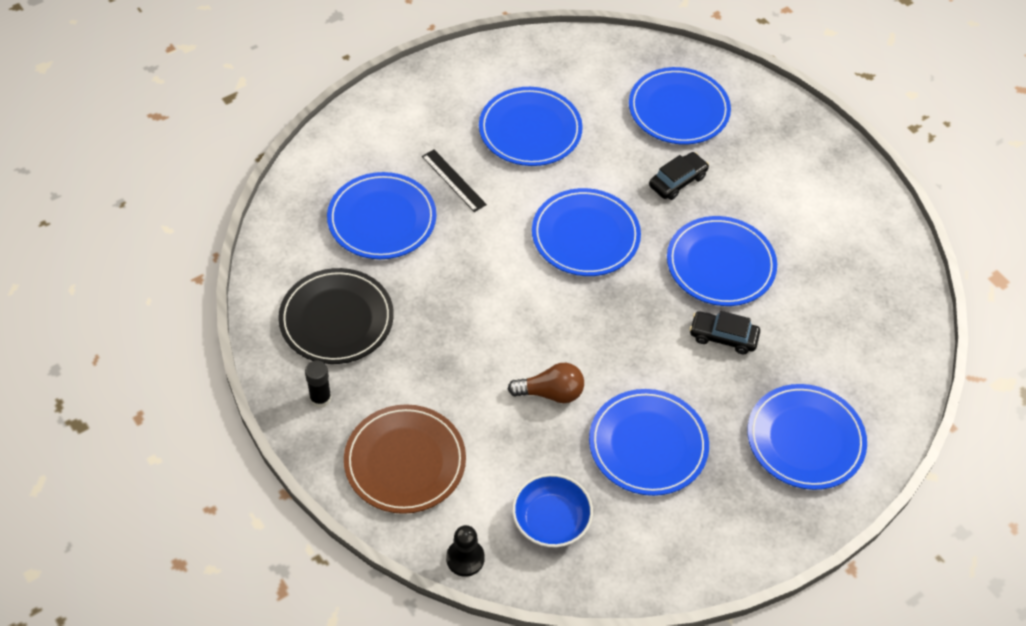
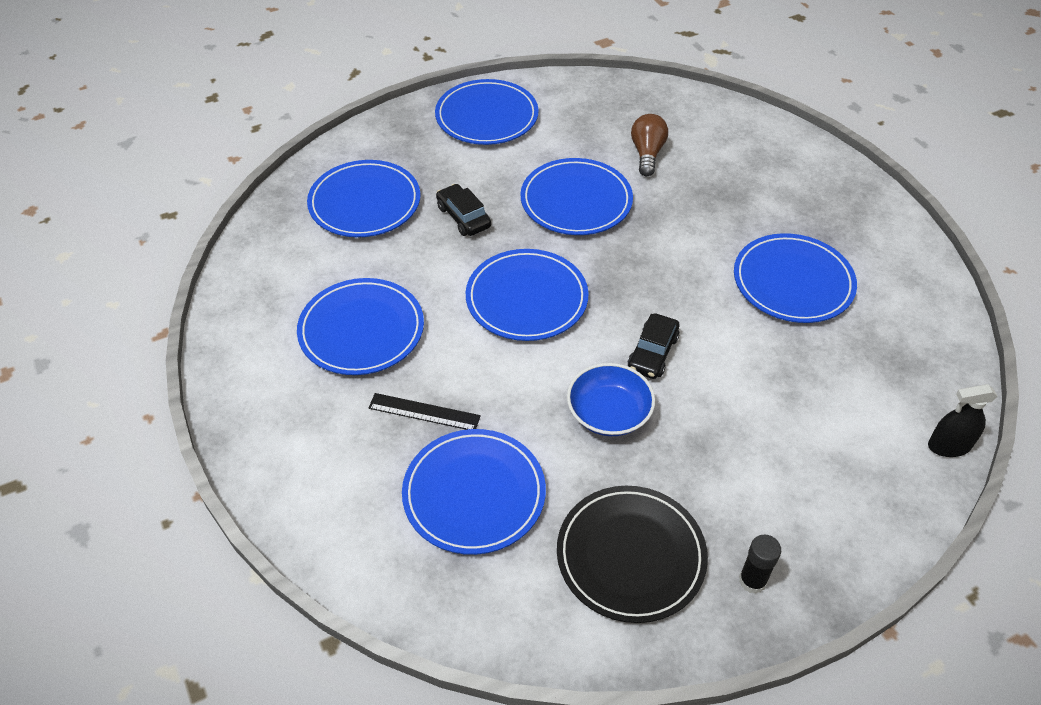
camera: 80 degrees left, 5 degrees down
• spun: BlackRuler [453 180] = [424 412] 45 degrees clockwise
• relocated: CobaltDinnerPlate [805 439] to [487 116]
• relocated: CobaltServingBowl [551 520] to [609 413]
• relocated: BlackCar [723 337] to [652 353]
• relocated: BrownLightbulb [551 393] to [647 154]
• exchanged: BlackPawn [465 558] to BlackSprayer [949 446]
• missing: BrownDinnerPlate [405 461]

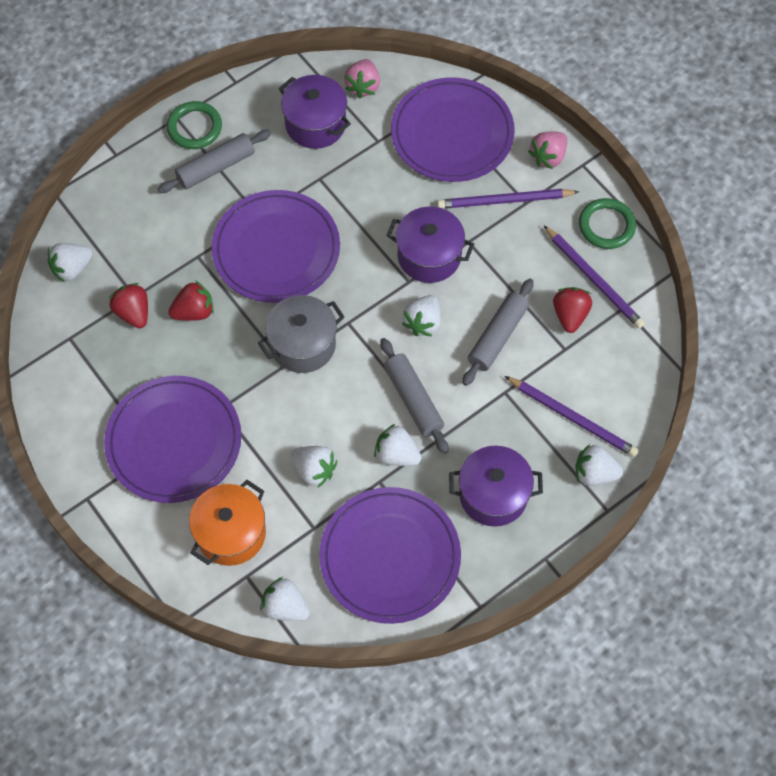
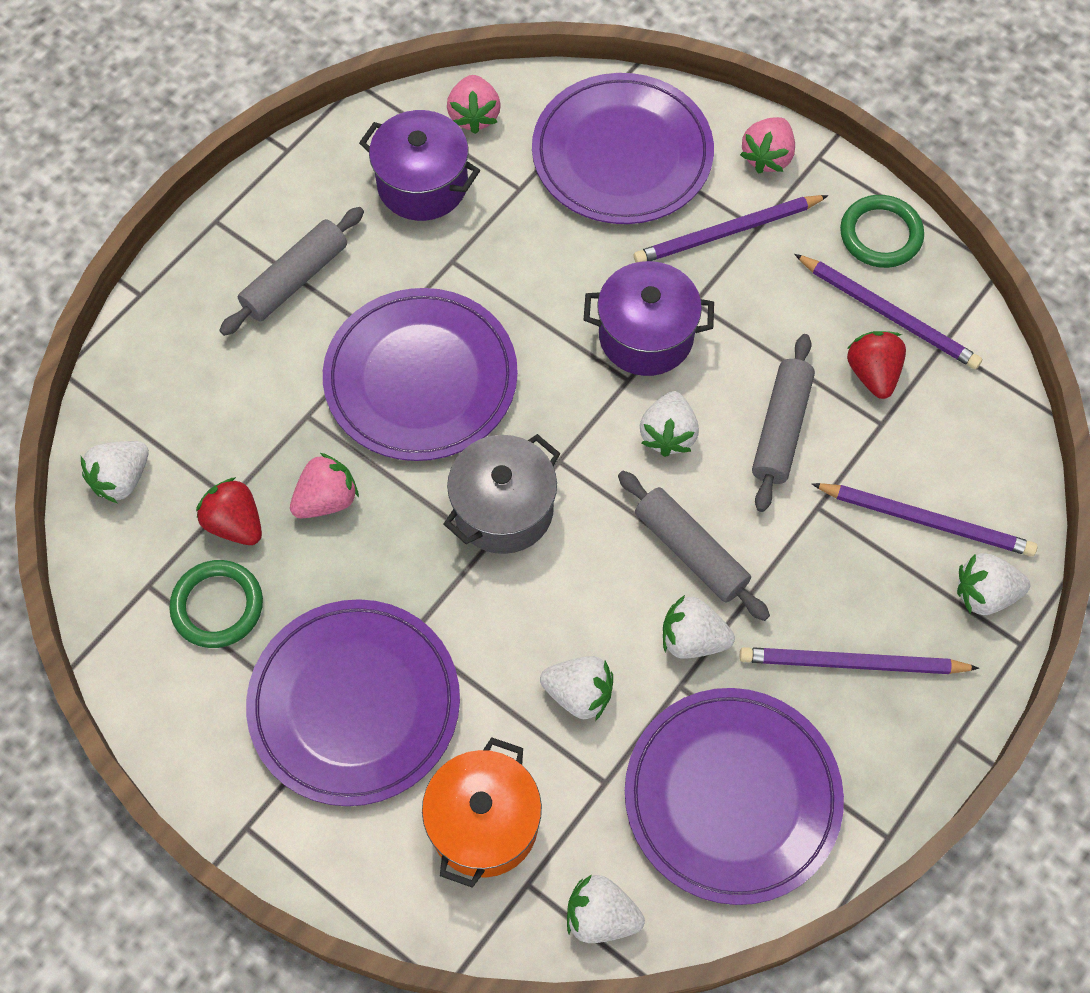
camera: 15 degrees left, 0 degrees up
• relocated: GreenRing [194 127] to [217 606]
• colour: CrimsonBerry [194 311] to RosyBerry [326 499]
• exchanged: VioletStockpot [493 495] to VioletWoodenPencil [851 663]

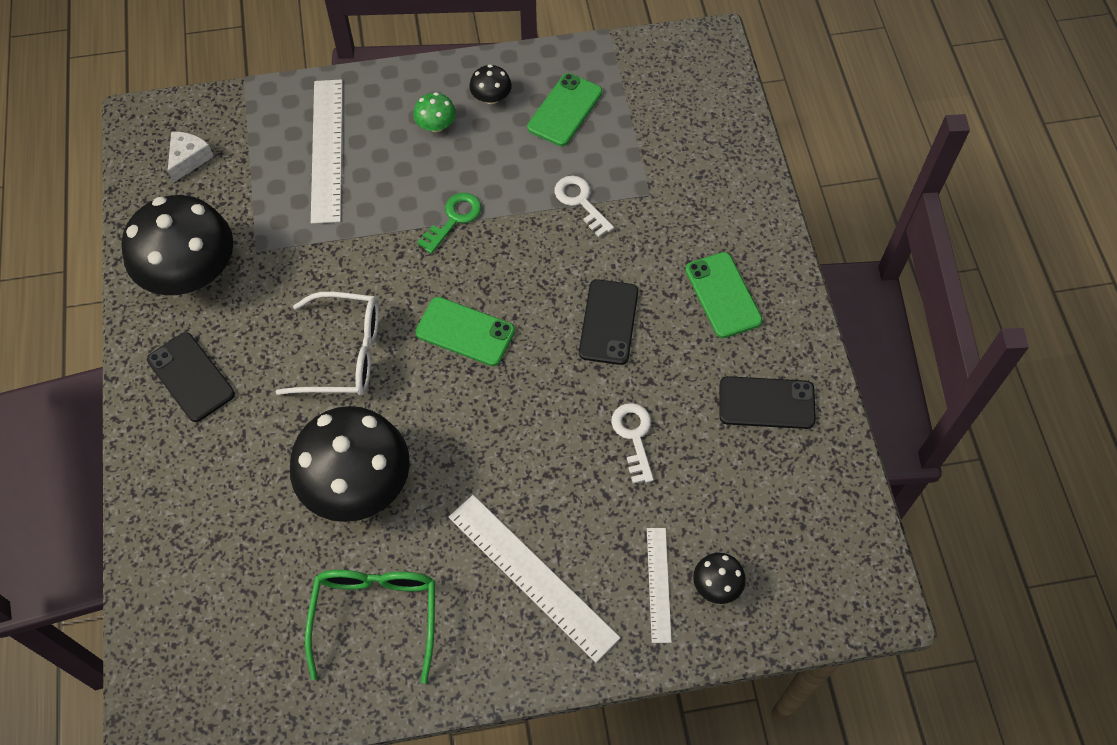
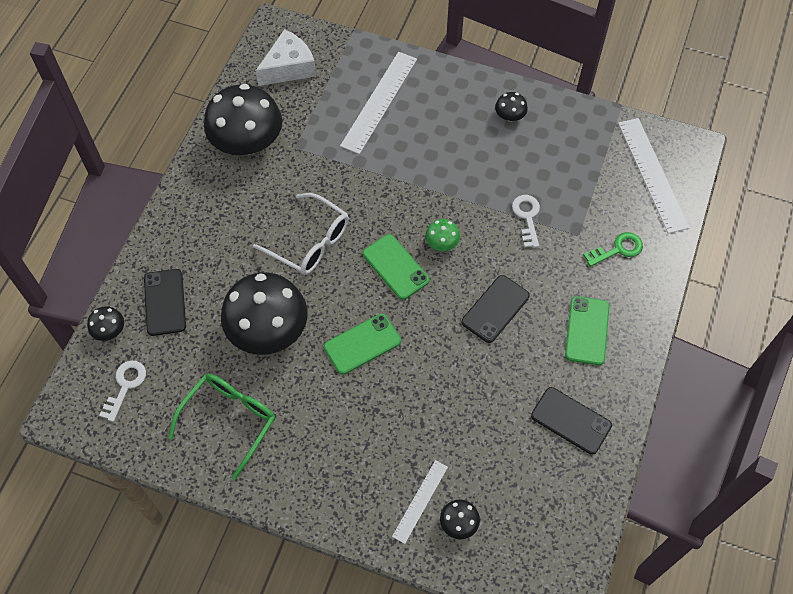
camera: 30 degrees right, 0 degrees up
• appeared: BlackMushroom [109 330]
• relocated: SnowWhiteDoorKey [634 437] to [125 386]
• relocated: BlackPhone [191 377] to [165 302]
• size: SnowWhitePieceOfCheese [189 159] = [289 67] x1.65
• relocated: GreenPhone [565 110] to [362 344]
• relocated: GreenMushroom [436 125] to [442 243]
• relocated: GreenDoorKey [454 219] to [618 249]
• relocated: SnowWhiteRuler [532 576] to [652 174]

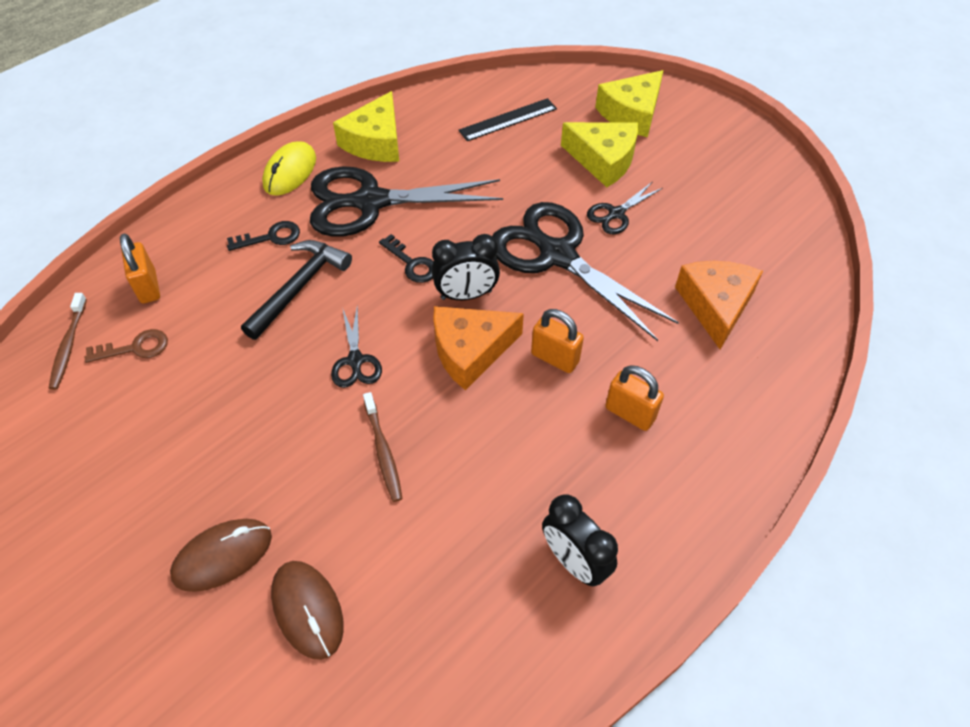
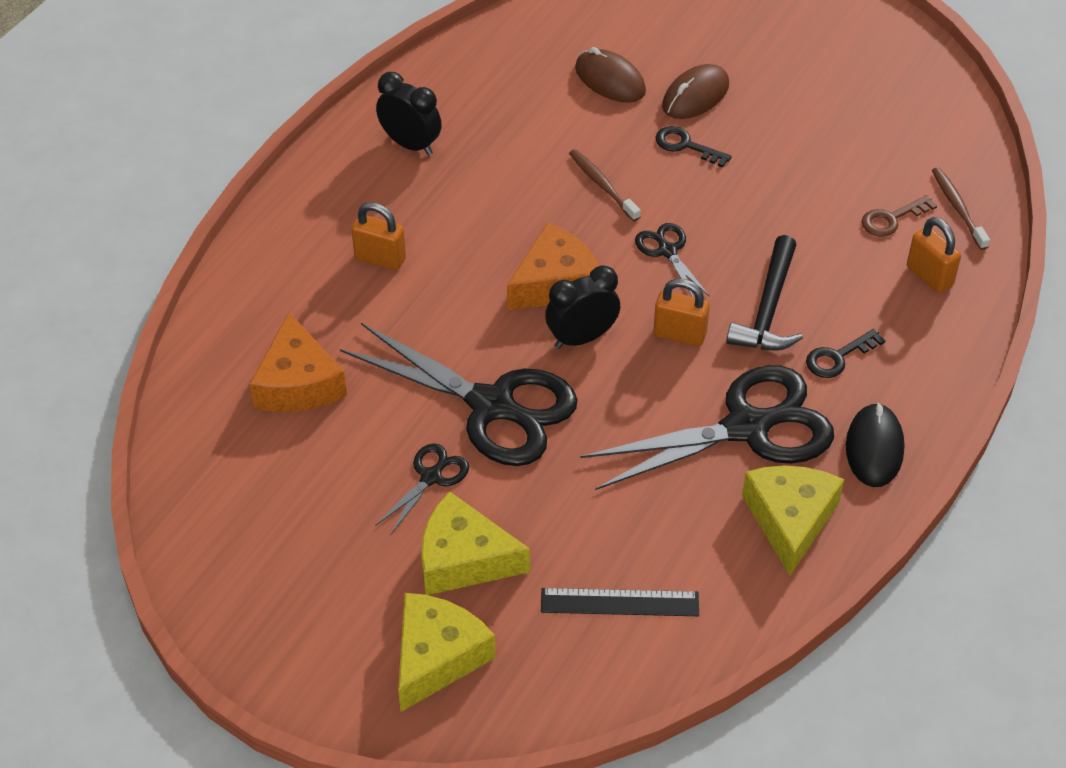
camera: 165 degrees right, 5 degrees down
• spun: BlackRuler [508 119] = [619 602] 45 degrees clockwise
• relocated: OrangeSmallLock [555 358] to [679 334]
• relocated: BlackDoorKey [412 263] to [685 146]
• colour: BrightYellowPcMouse [290 172] to BlackPcMouse [874 448]

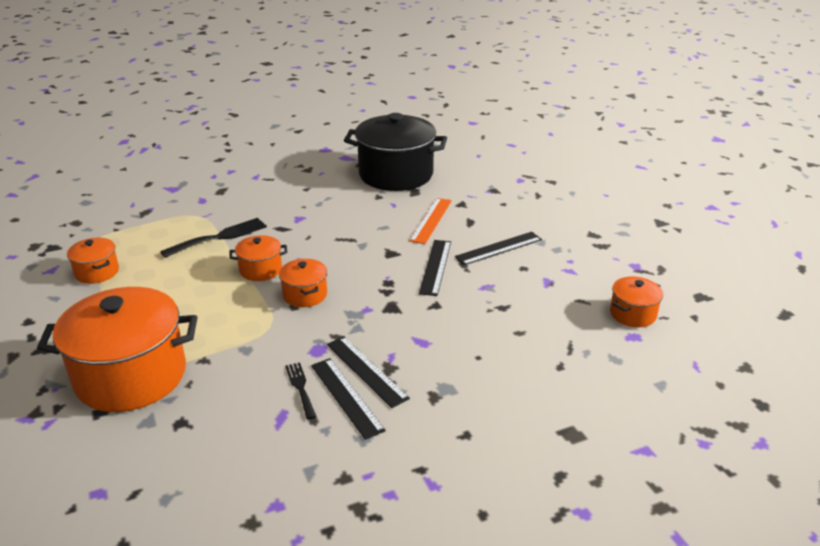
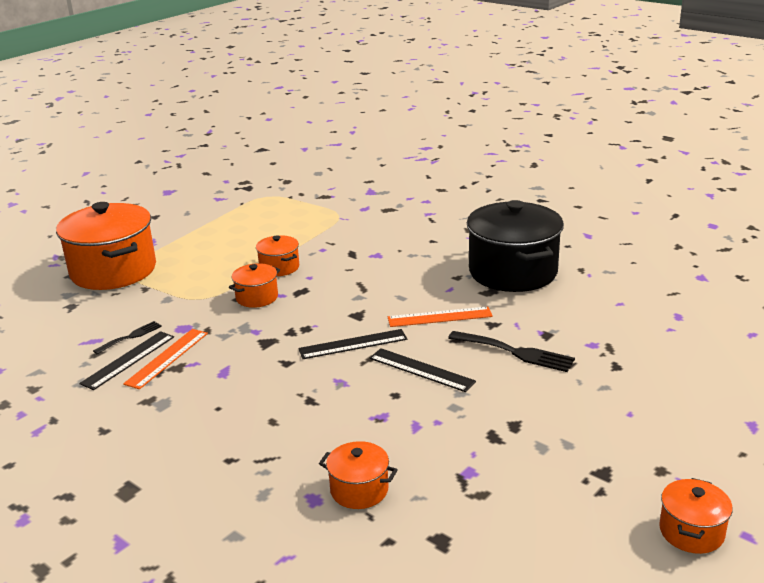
camera: 65 degrees right, 5 degrees down
• colour: BlackRuler [366 370] to OrangeRuler [167 358]
• relocated: BlackDinnerFork [219 237] to [516 352]
• relocated: OrangeStockpot [97 272] to [691 532]

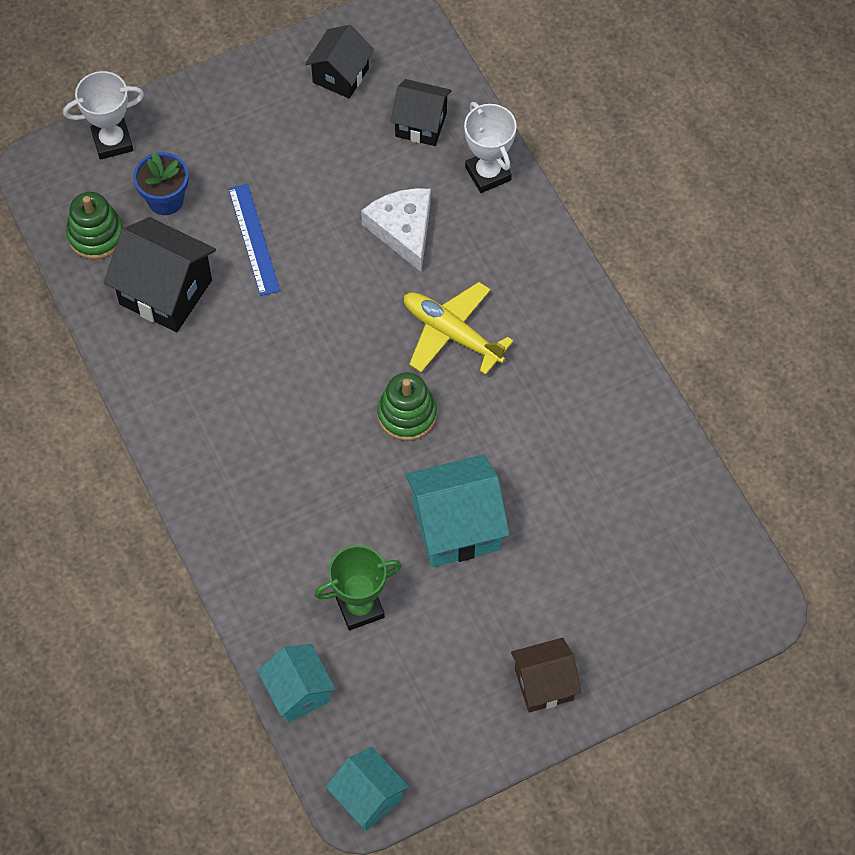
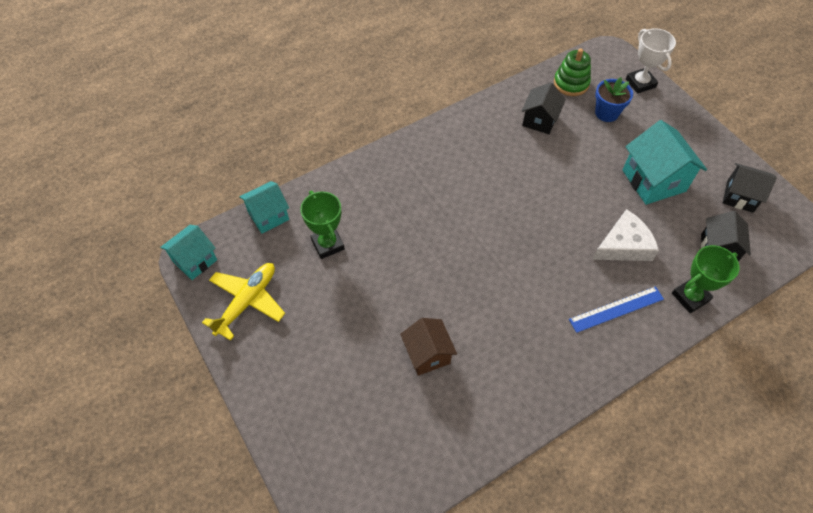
camera: 85 degrees right, 5 degrees down
• relocated: BrightYellowToyPlane [451 333] to [247 301]
• relocated: BrownHouse [544 684] to [427 354]
• size: BlackHouse [165 292] = [539 120] x0.64
• relocated: CobaltRuler [254 239] to [616 309]
• relocated: AquaHouse [456 526] to [653 180]
• colour: SnowWhiteAwardCup [488 173] to GreenAwardCup [690 297]
• missing: GreenStackingToy [407 414]

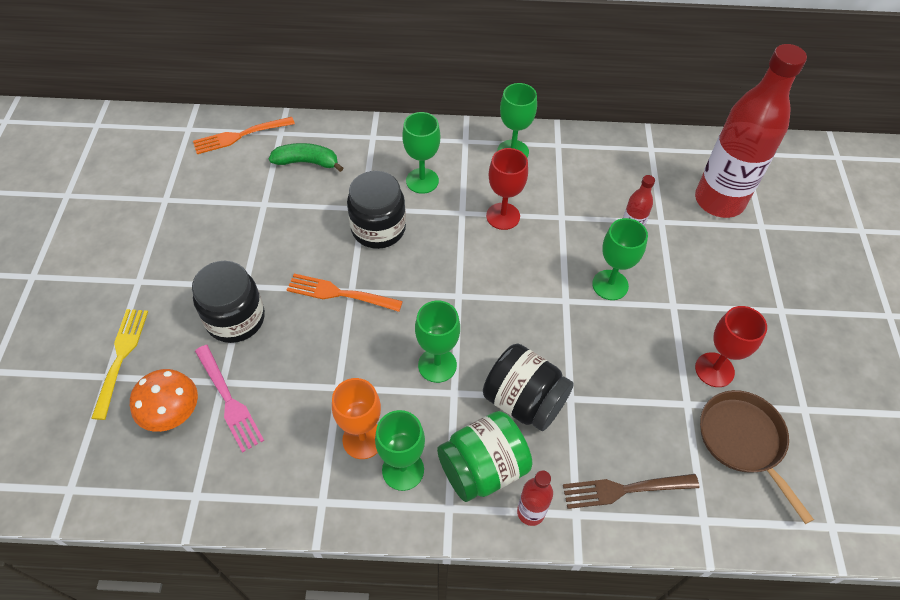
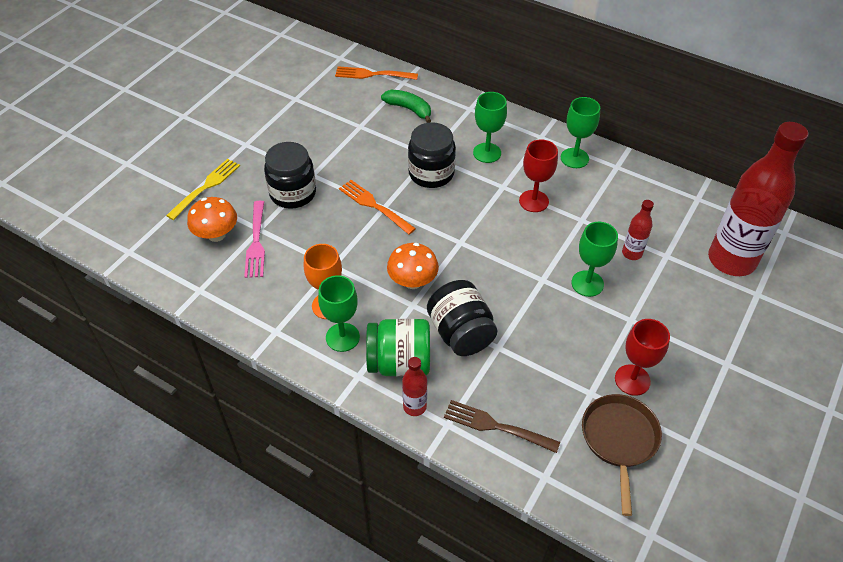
camera: 30 degrees right, 5 degrees down
• exchanged: GreenChalice [437 365] to OrangeMushroom [412 281]

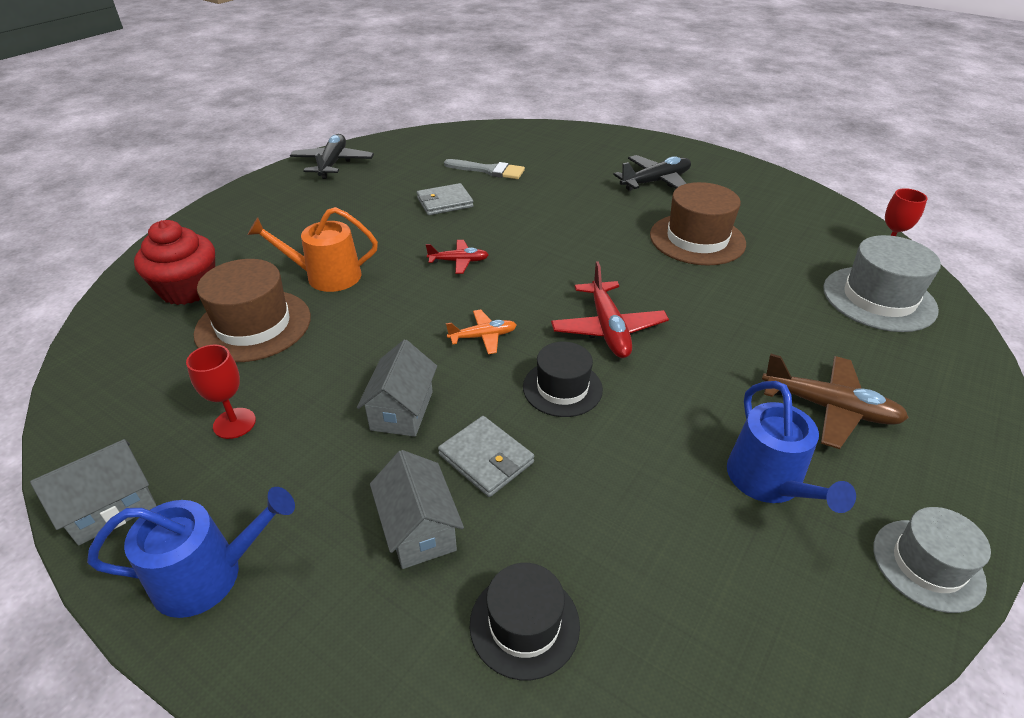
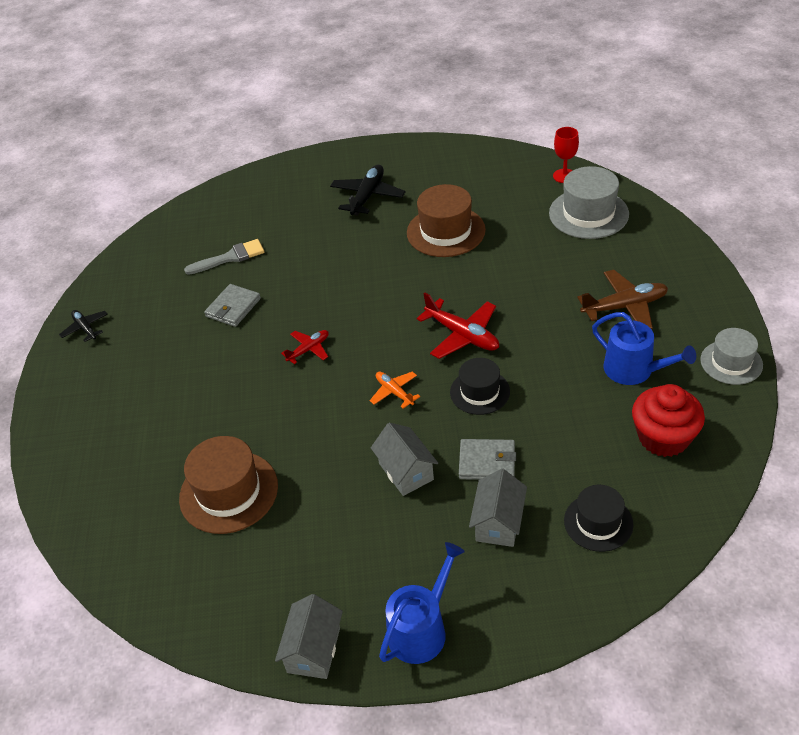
camera: 35 degrees left, 5 degrees up
• size: BlackToyPlane [333 163] = [85 328] x0.59
• spun: OrangeToyPlane [483 337] = [394 392] 75 degrees counterclockwise
• spun: GreyHouse [419 529] = [498 522] 75 degrees clockwise
• relocated: CrimsonFairyCake [188 289] to [663 437]
• missing: CrimsonChalice [234 423]
• missing: OrangeSprinklingCan [326 276]

